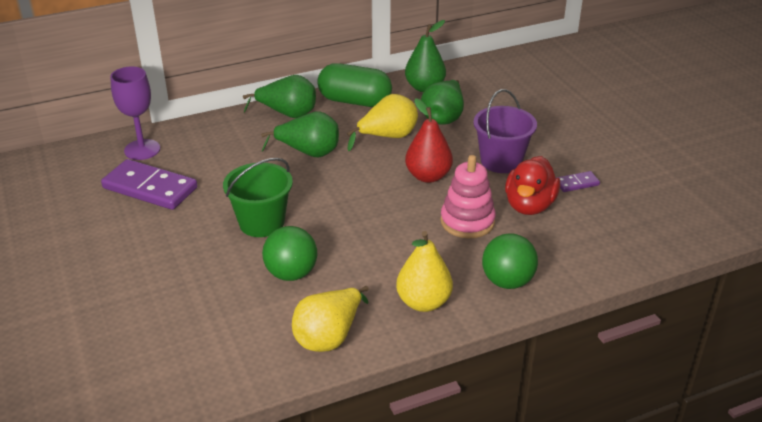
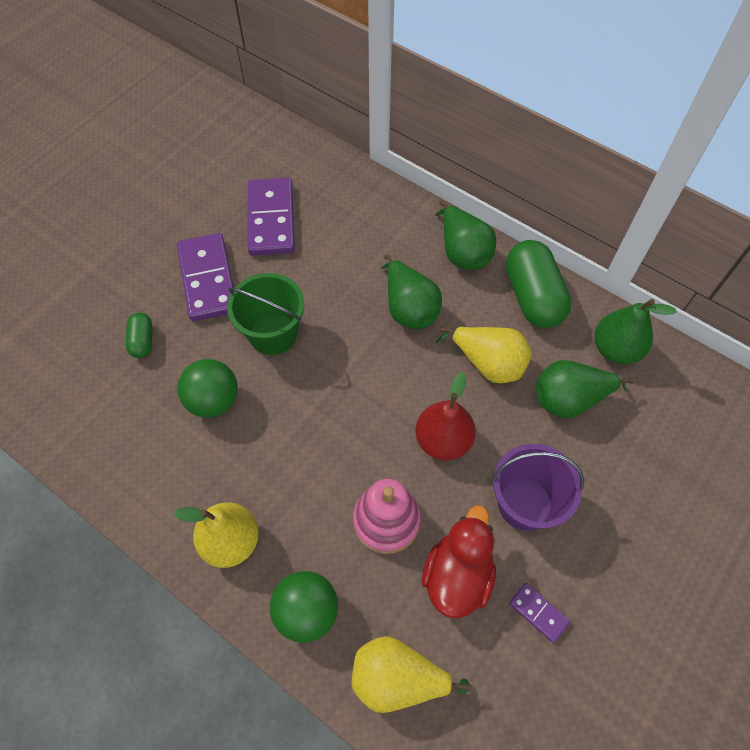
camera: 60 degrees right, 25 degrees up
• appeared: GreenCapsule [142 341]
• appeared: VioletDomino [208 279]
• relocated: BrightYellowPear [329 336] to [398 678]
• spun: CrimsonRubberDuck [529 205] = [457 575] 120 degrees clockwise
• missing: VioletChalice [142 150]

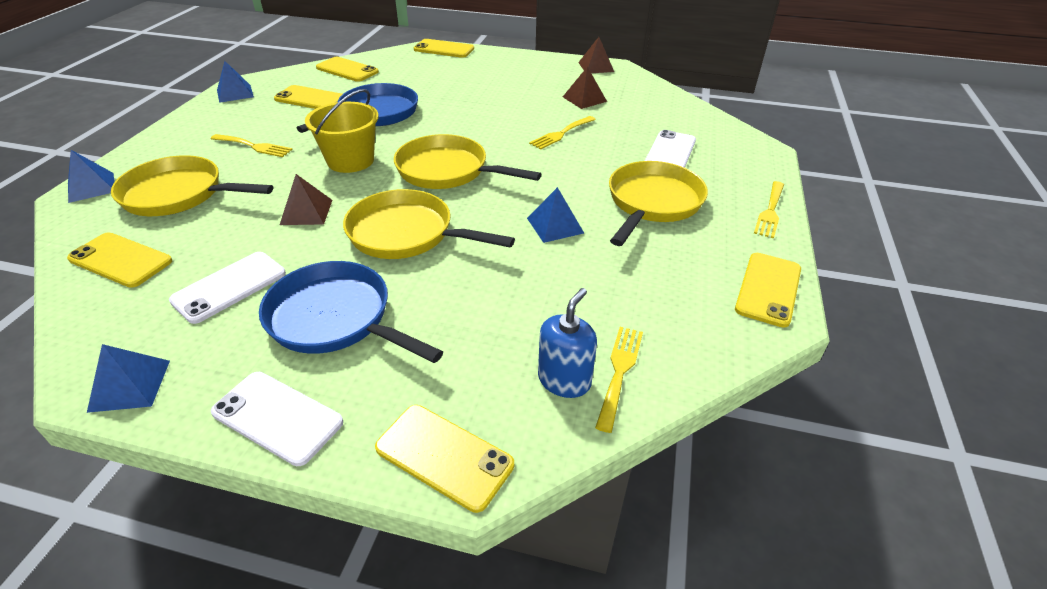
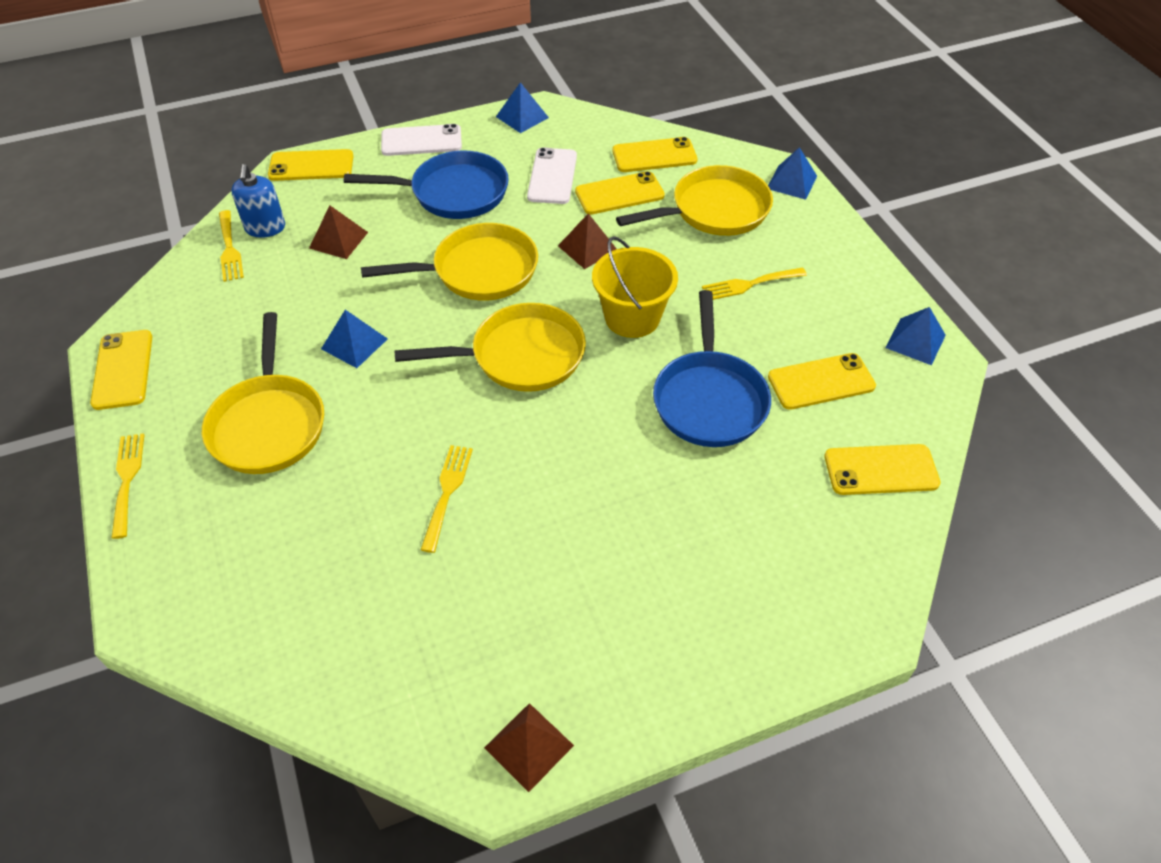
camera: 145 degrees right, 10 degrees up
• relocated: BrownPyramidShape [584 99] to [338 240]
• relocated: BrightYellowPhone [444 49] to [619 194]
• missing: SnowWhitePhone [670 152]

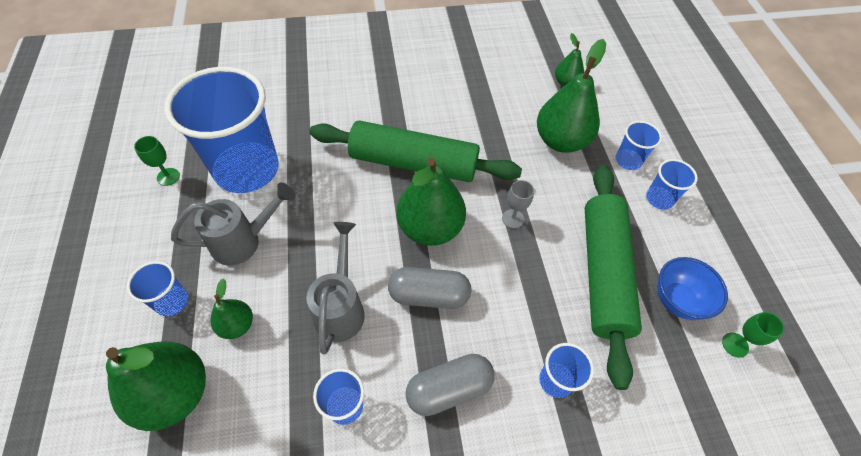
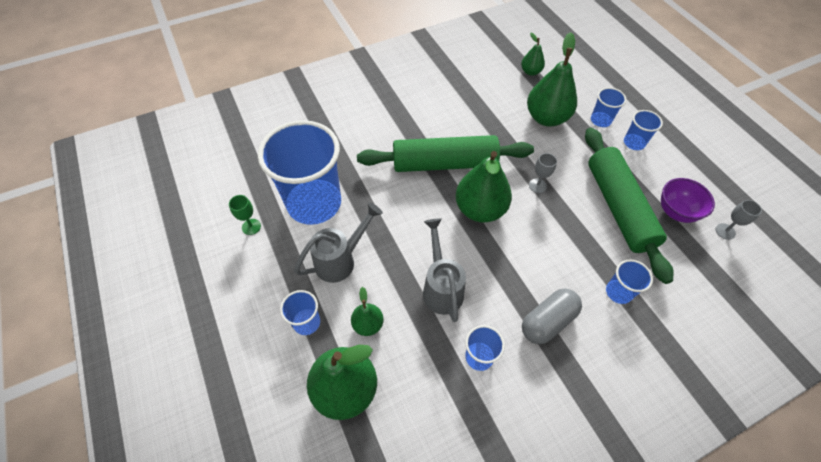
camera: 15 degrees left, 0 degrees up
• colour: CobaltServingBowl [677 300] to VioletServingBowl [675 212]
• colour: GreenChalice [735 345] to GreyChalice [725 231]
• missing: GreyCapsule [429 295]

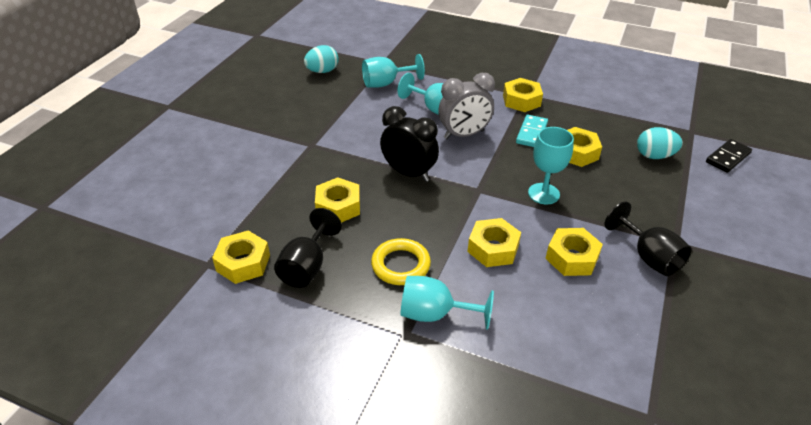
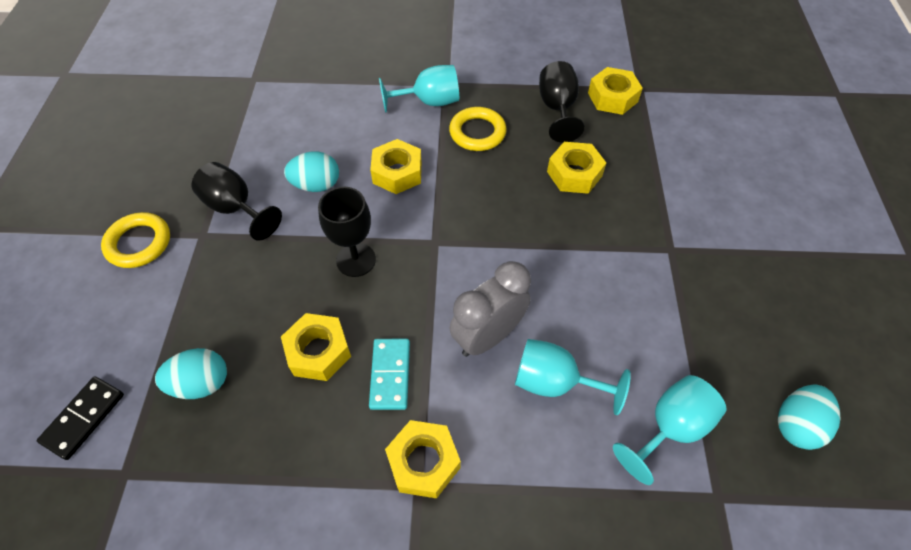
camera: 160 degrees right, 15 degrees up
• appeared: BrightYellowRing [139 243]
• exchanged: BrightYellowHexagonNut [572 258] to AquaEggShape [316 185]
• colour: AquaChalice [543 193] to BlackChalice [356 260]
• missing: BlackBedsideClock [409 173]

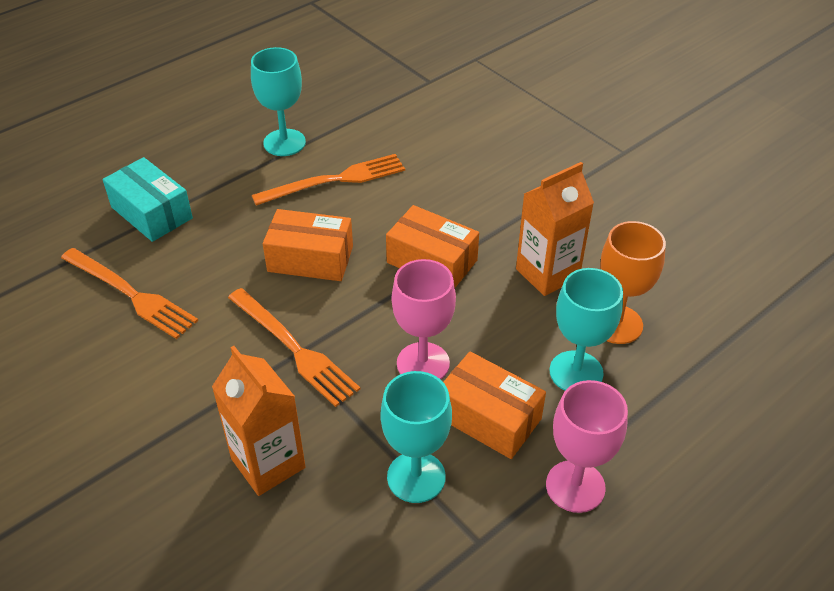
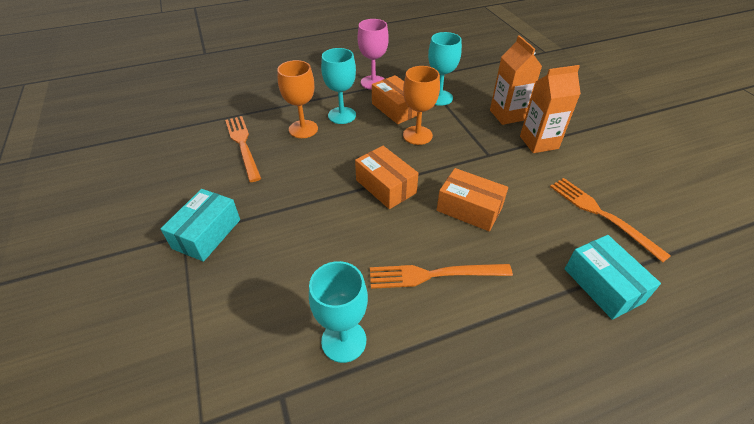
camera: 160 degrees left, 0 degrees up
• appeared: AquaParcel [207 234]
• relocated: OrangeDinnerFork [294 348] to [243 145]
• relocated: AquaChalice [284 143] to [344 341]
• colour: RosyChalice [423 363] to OrangeChalice [417 135]
• relocated: OrangeMilkCarton [547 273] to [539 142]

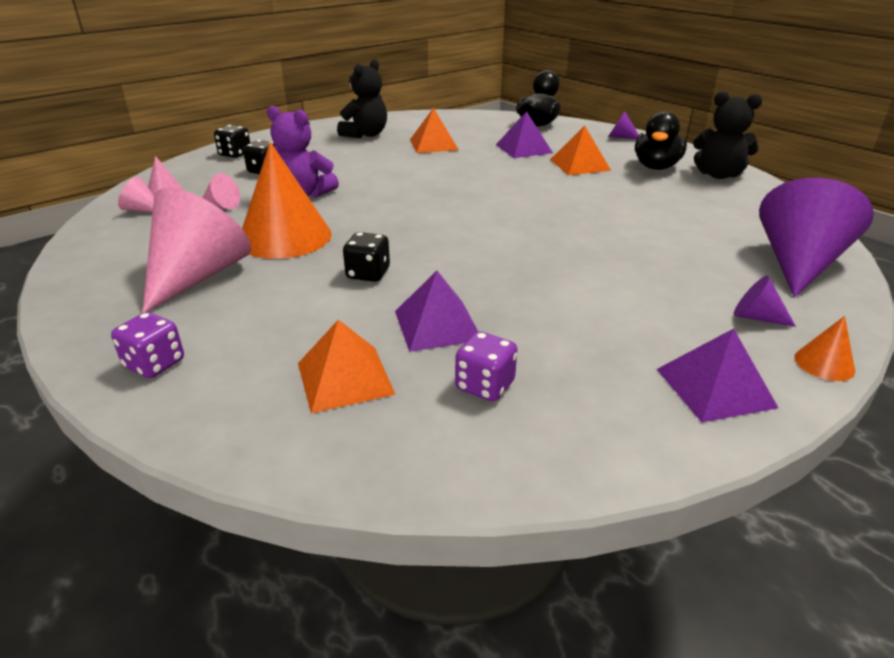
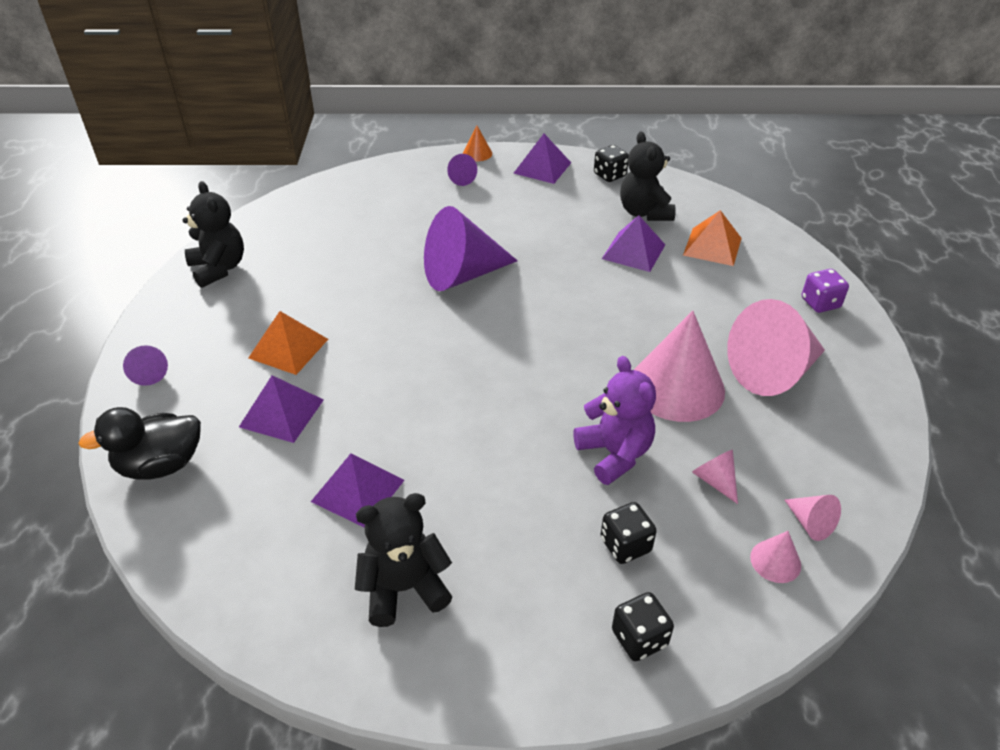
camera: 140 degrees left, 10 degrees up
• colour: OrangePyramidShape [433 144] to VioletPyramidShape [358 490]
• relocated: VioletSolidCone [798 264] to [462 275]
• relocated: BlackGameDie [368 274] to [609 175]
• exchanged: VioletGameDie [485 385] to BlackTeddy [644 212]
• colour: OrangeSolidCone [285 237] to RosySolidCone [677 386]
• missing: BlackRubberDuck [656 167]

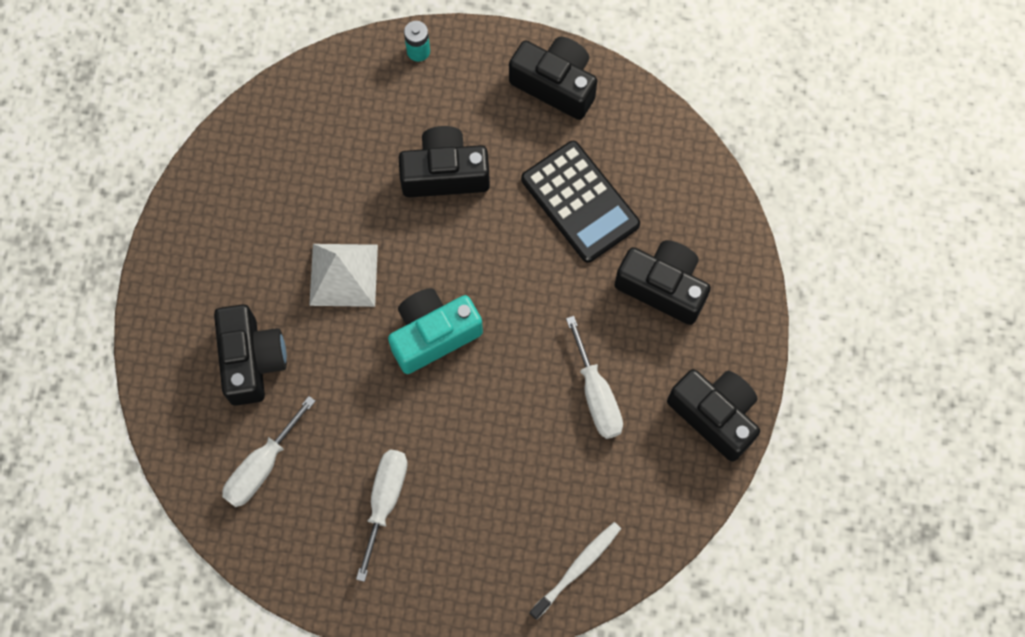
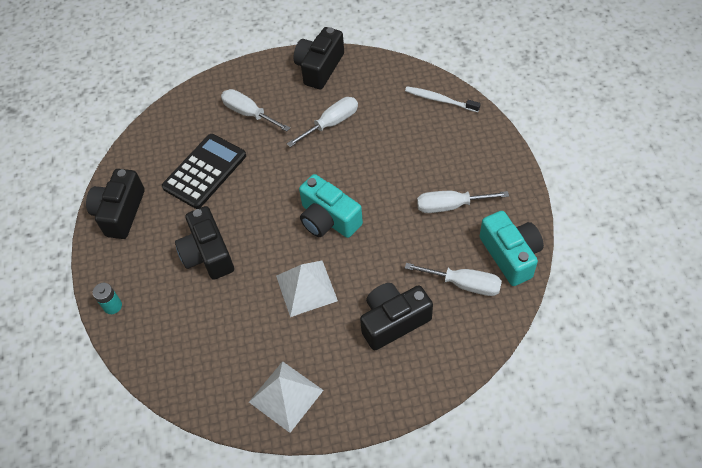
camera: 105 degrees left, 15 degrees down
• exchanged: BlackPhotoCamera [662 287] to SnowWhiteHandScrewdriver [248 113]
• appeared: SnowWhitePyramidShape [286 396]
• appeared: AquaPhotoCamera [510 255]

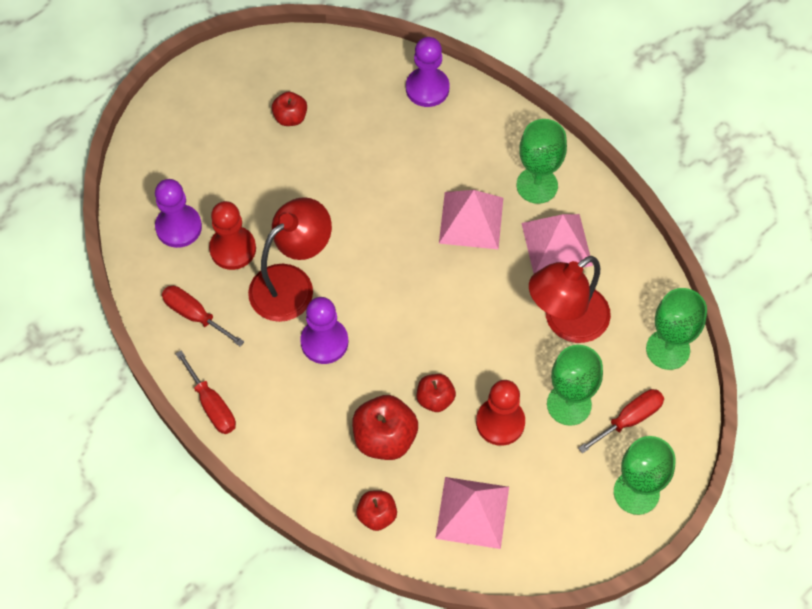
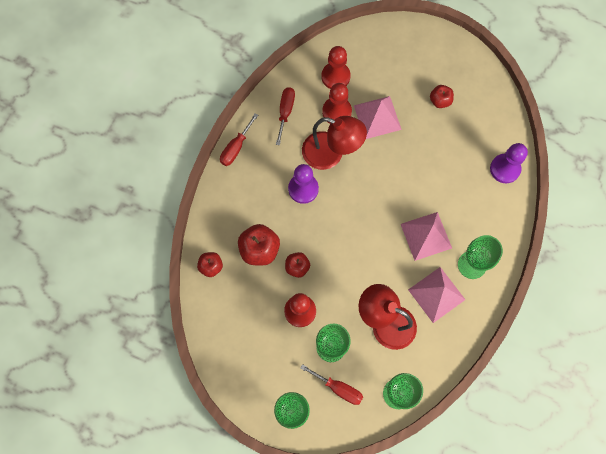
camera: 65 degrees right, 10 degrees up
• colour: VioletPawn [178 227] to CrimsonPawn [335 76]
• relocated: RosyPyramidShape [472 512] to [377 117]

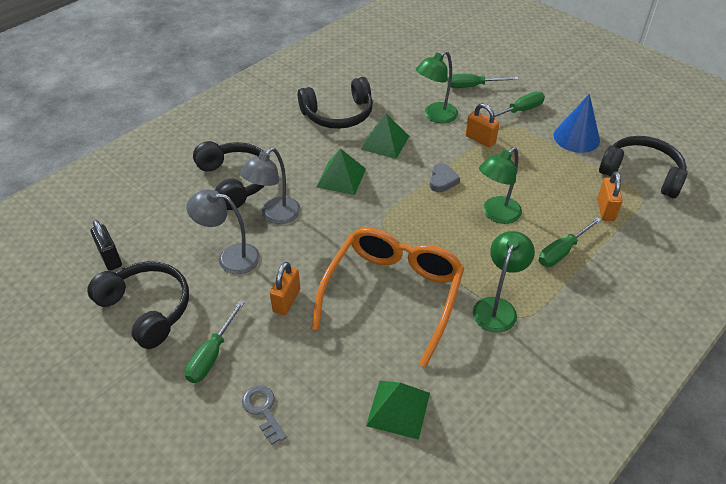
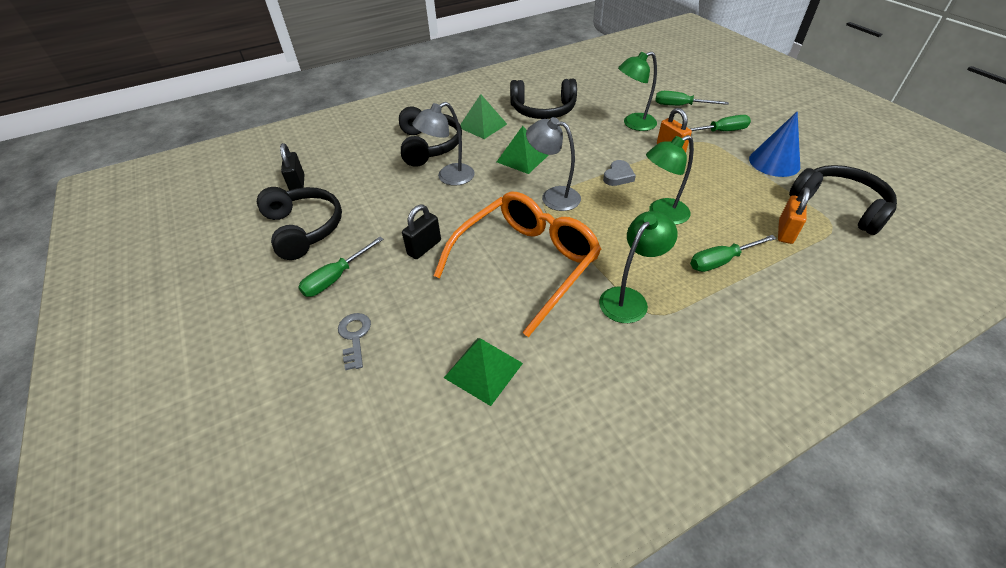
camera: 20 degrees right, 0 degrees up
• colour: OrangeSmallLock [286 300] to BlackSmallLock [424 247]
• relocated: GreenPyramidShape [385 142] to [482 125]
• relocated: GreyLamp [230 257] to [553 196]

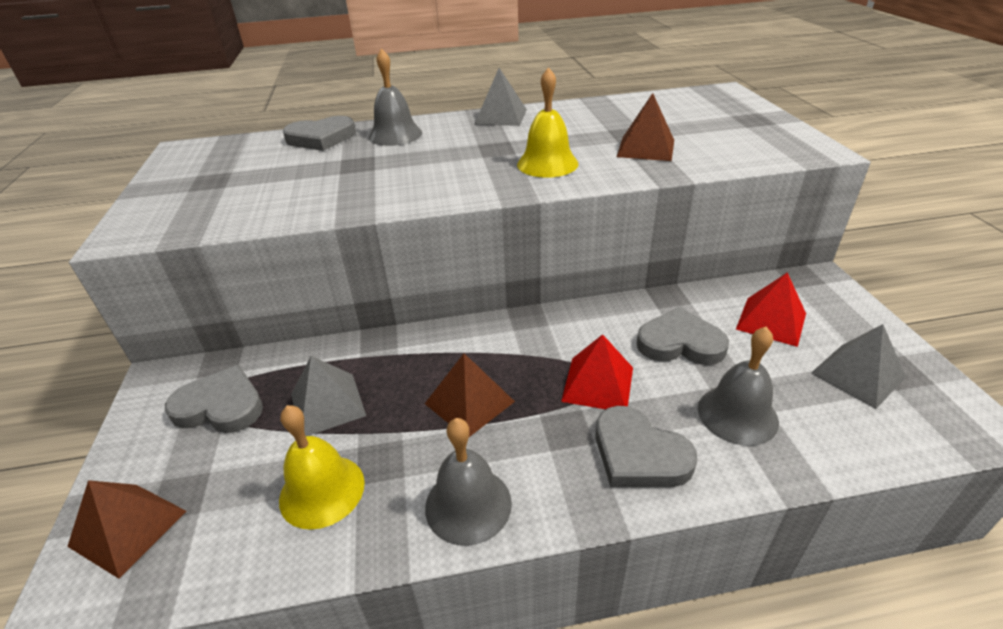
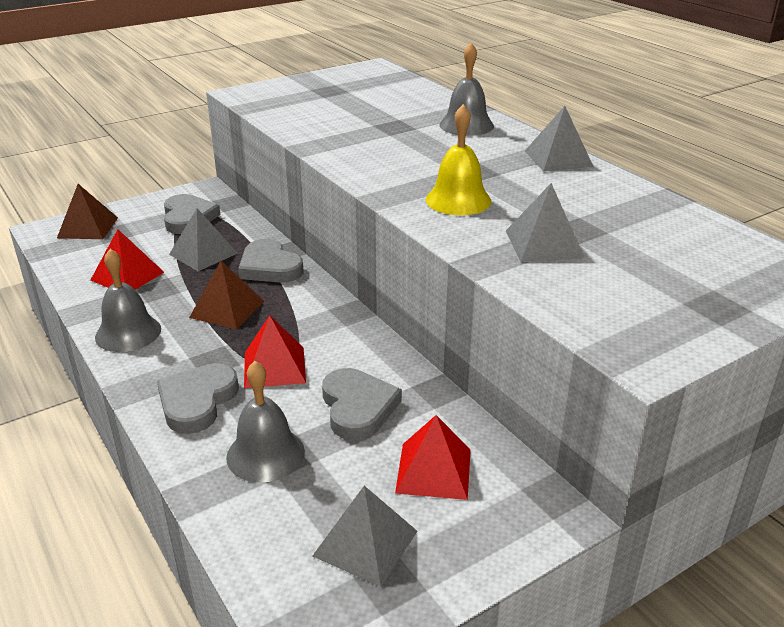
camera: 65 degrees right, 5 degrees down
• exchanged: BrightYellowBell [322 490] to CrimsonPyramidShape [127 276]
• relocated: GreyHeartShape [321 138] to [269 267]
• colour: BrownPyramidShape [646 148] to GreyPyramidShape [544 244]

